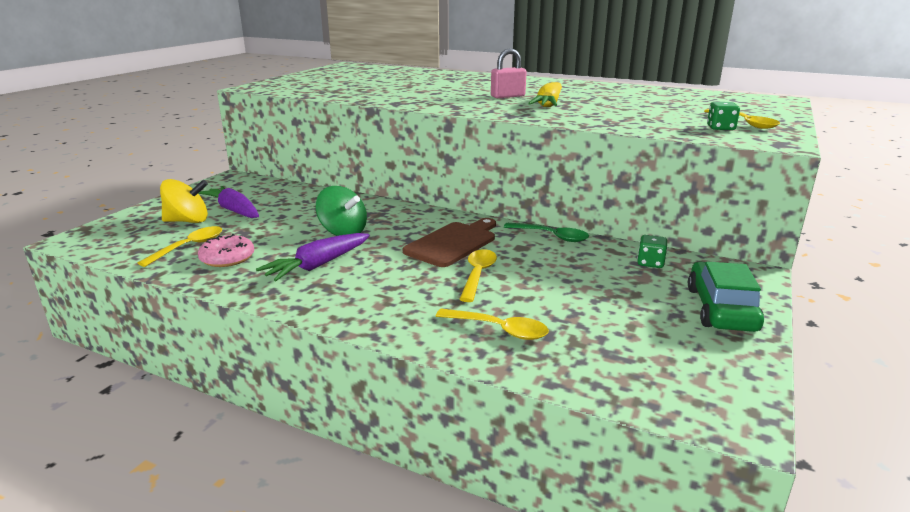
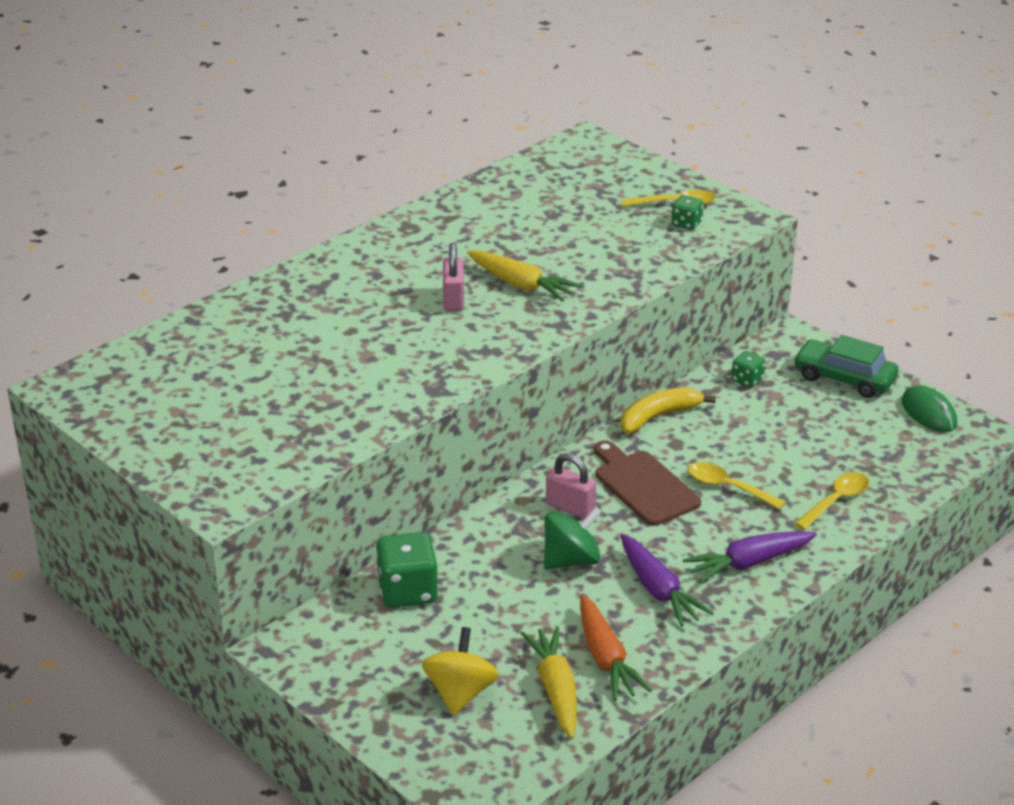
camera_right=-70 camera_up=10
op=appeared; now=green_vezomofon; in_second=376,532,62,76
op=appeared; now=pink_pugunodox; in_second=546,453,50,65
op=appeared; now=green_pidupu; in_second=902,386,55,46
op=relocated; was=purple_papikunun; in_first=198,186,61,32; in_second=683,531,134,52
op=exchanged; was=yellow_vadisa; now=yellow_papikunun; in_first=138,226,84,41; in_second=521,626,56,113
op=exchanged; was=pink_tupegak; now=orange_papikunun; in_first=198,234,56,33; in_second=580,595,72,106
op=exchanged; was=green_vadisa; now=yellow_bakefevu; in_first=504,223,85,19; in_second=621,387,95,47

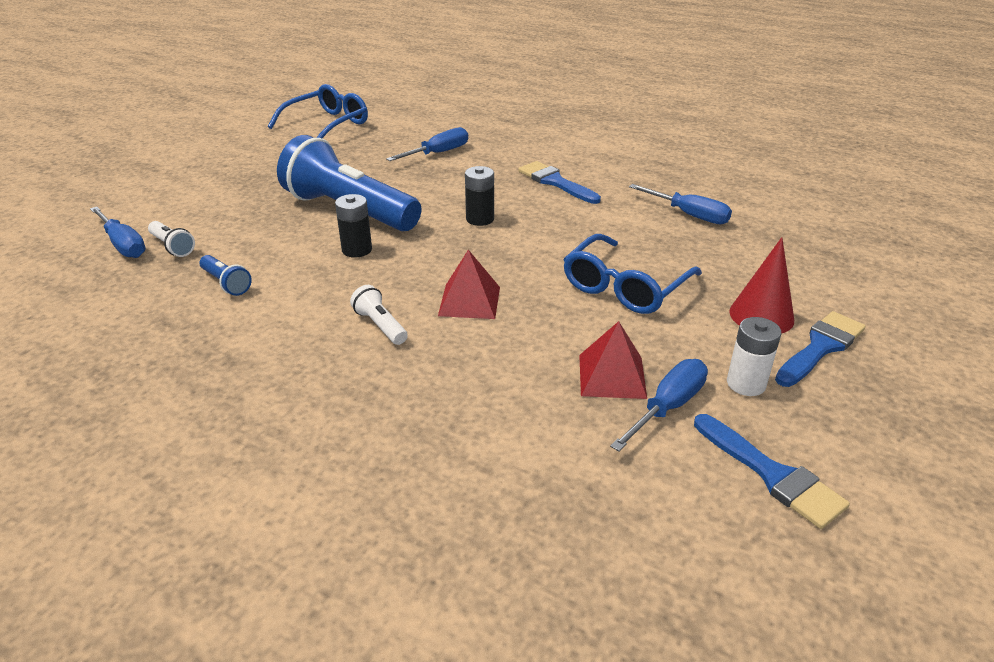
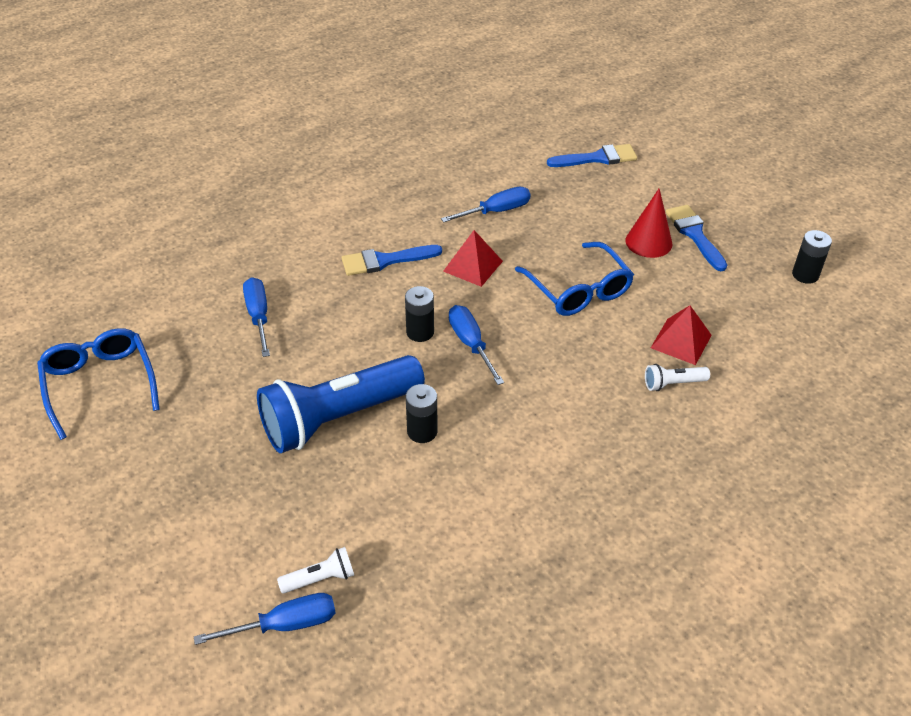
camera_right=-65 camera_up=10
op=missing; was=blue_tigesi; in_first=200,255,52,41
op=missing; was=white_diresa; in_first=727,317,55,79
op=appeared; now=black_diresa; in_second=792,230,40,54
op=relocated; was=white_tigesi; in_first=350,285,58,60; in_second=645,364,65,27
op=relocated; was=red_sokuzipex; in_first=438,250,62,69; in_second=443,230,60,57
op=relocated; was=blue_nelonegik; in_first=610,359,98,92; in_second=449,305,55,80
op=relocated; was=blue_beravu; in_first=694,414,156,115; in_second=547,144,90,23

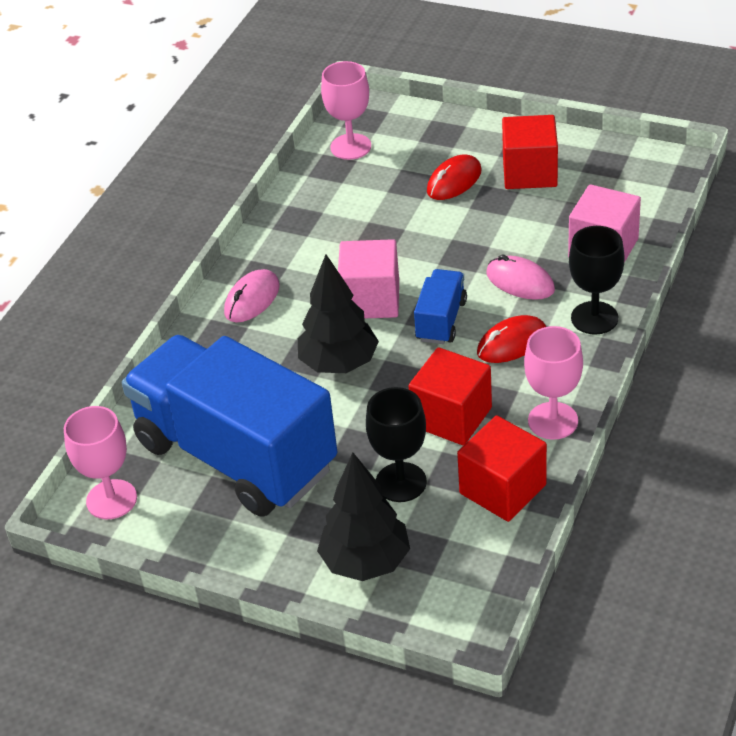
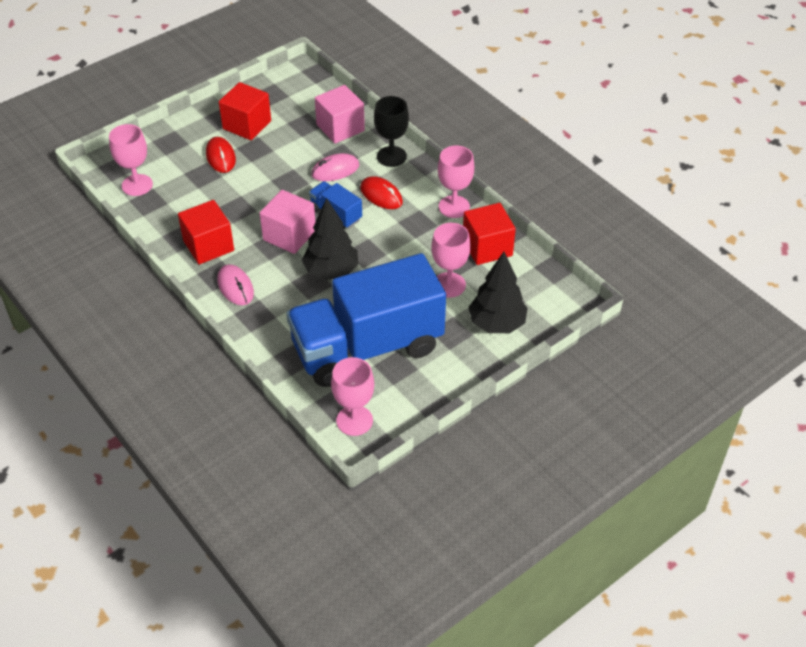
camera_right=-65 camera_up=5
op=relocated; was=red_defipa; in_first=409,347,83,99; in_second=178,200,56,64
op=colour; was=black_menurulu; now=pink_menurulu; in_first=366,387,61,115; in_second=431,223,40,75
op=spun; was=red_pidupu; in_first=477,315,69,48; in_second=360,176,43,33; clockwise=-45

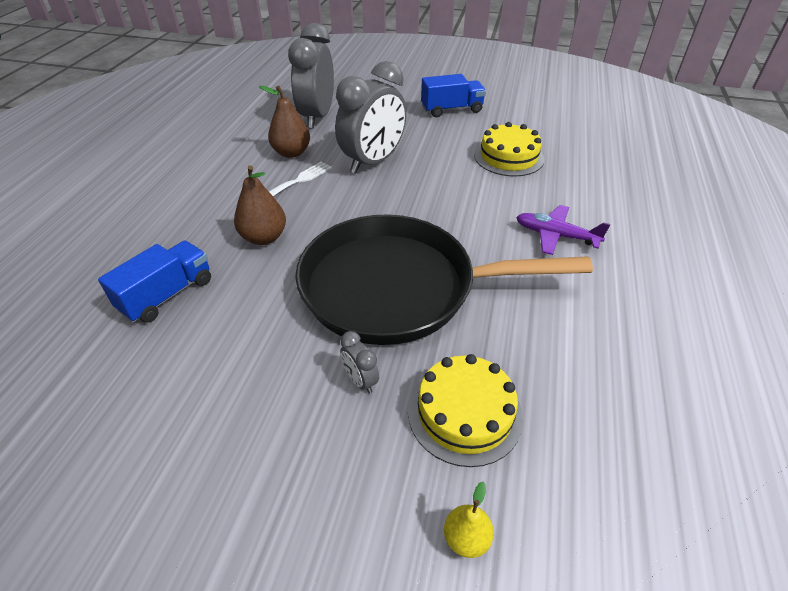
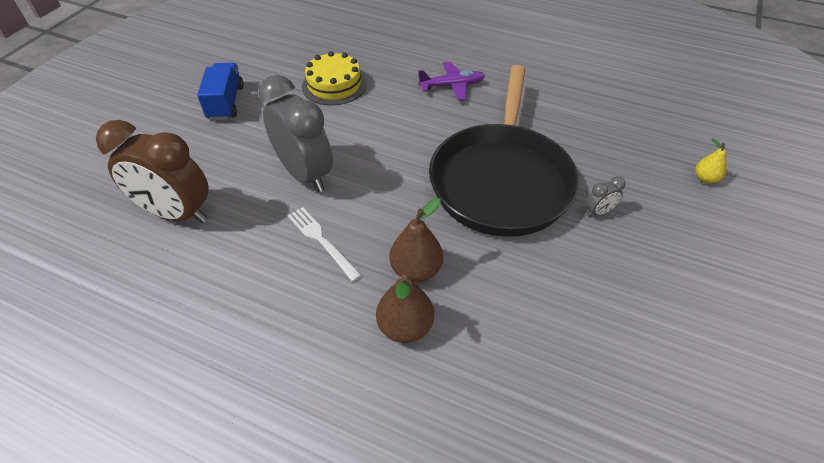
camera_right=-80 camera_up=5
op=missing; was=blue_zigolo; in_first=98,241,113,82
op=missing; was=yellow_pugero; in_first=408,354,115,113
op=relocated; was=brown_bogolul; in_first=259,85,51,73; in_second=376,274,58,69
op=colour; was=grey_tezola; now=brown_tezola; in_first=288,23,46,106; in_second=96,120,113,103
op=spun; was=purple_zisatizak; in_first=516,205,94,50; in_second=418,62,67,38; clockwise=-135

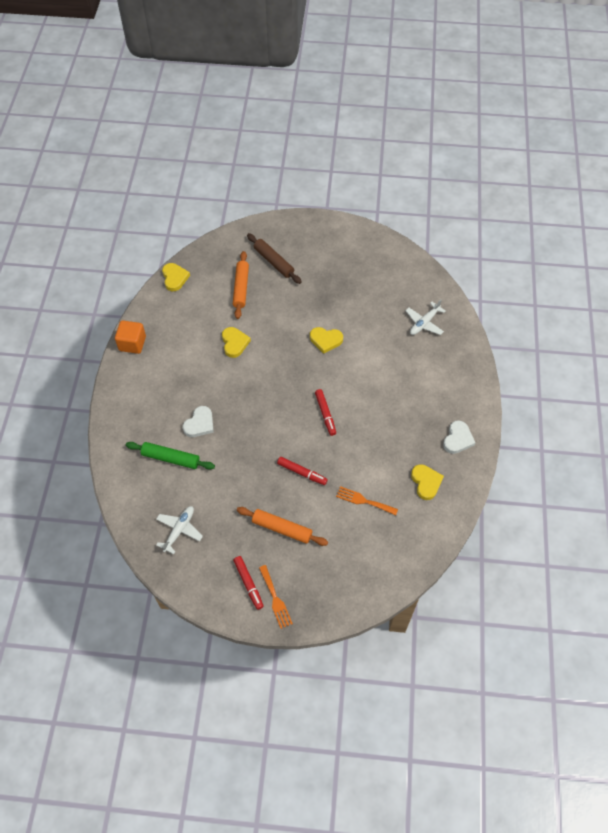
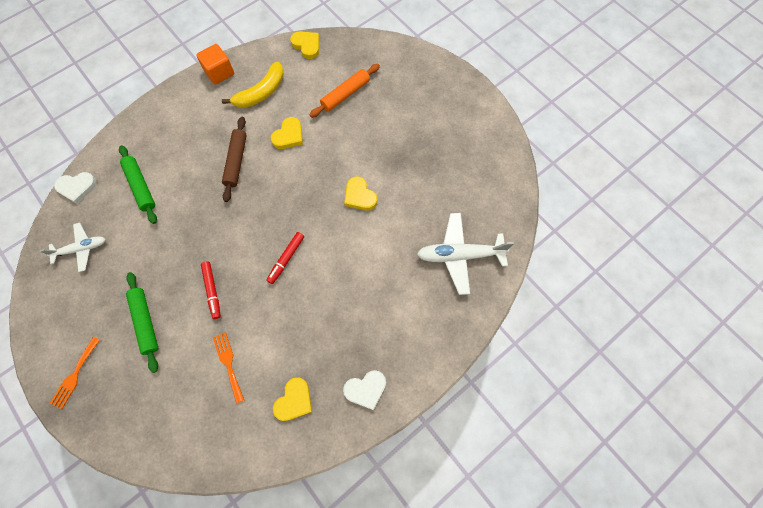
camera_right=45 camera_up=10
op=missing; was=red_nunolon; in_first=233,556,31,54
op=appeared; now=yellow_bakefevu; in_second=222,61,62,47
op=relocated; was=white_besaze; in_first=183,406,31,31; in_second=54,172,43,32
op=relocated; was=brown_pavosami; in_first=247,233,55,51; in_second=222,117,25,85
op=colour; was=orange_pavosami; now=green_pavosami; in_first=237,507,91,39; in_second=126,272,32,101
op=spun; was=yellow_besaze; in_first=162,263,28,28; in_second=290,31,29,28; clockwise=-75
op=size; was=white_zisatizak; in_first=405,300,41,35; in_second=417,213,97,82; ratio=1.6

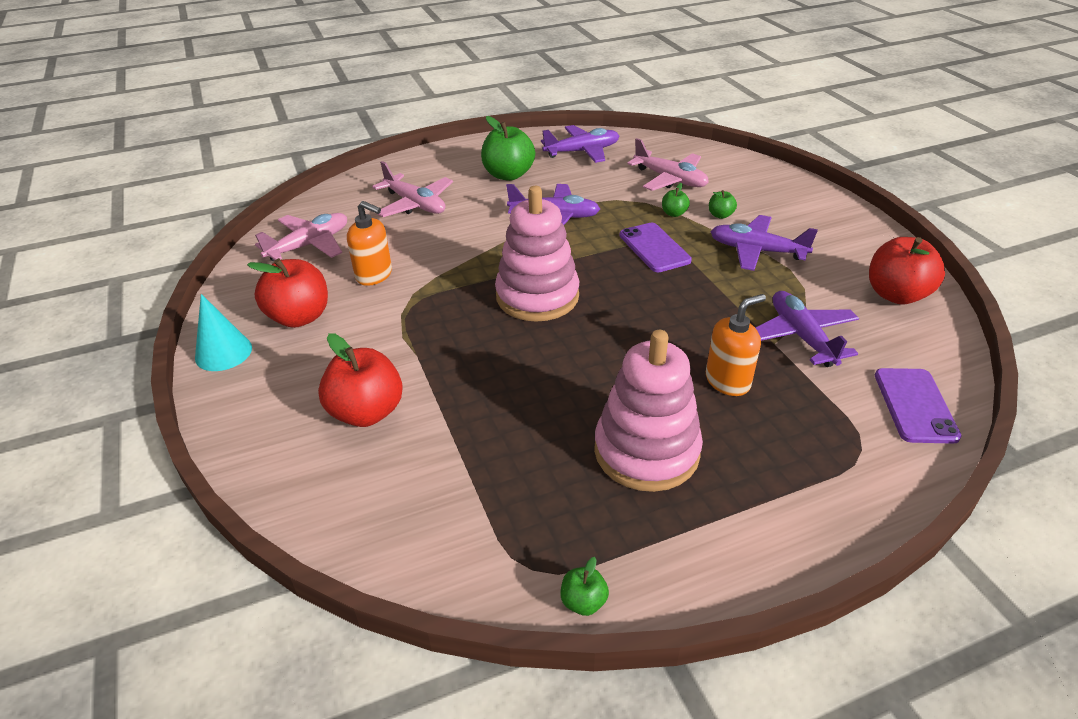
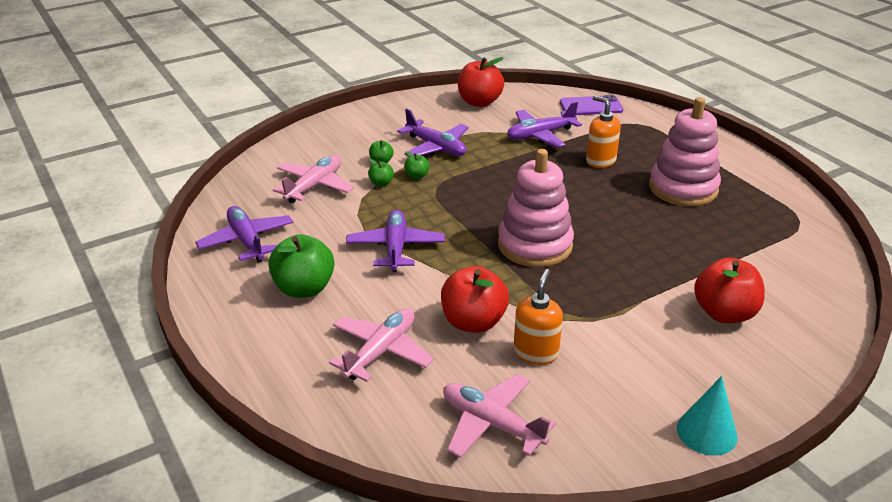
camera_right=-100 camera_up=-5
op=missing; was=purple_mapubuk; in_first=619,223,73,49
op=relocated; was=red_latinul; in_first=247,258,81,70; in_second=441,266,68,67
op=relocated; was=green_latinul; in_first=561,557,48,59; in_second=404,152,25,27
op=spun; was=purple_zisatizak; in_first=710,215,108,56; in_second=397,108,72,49; clockwise=-60

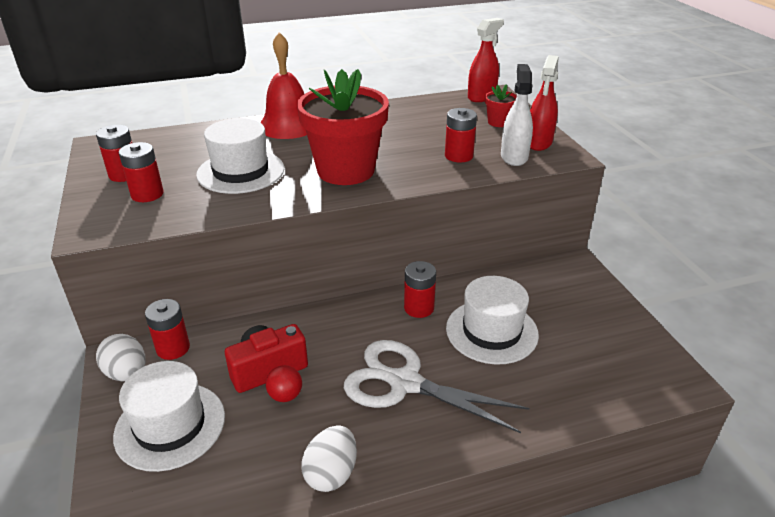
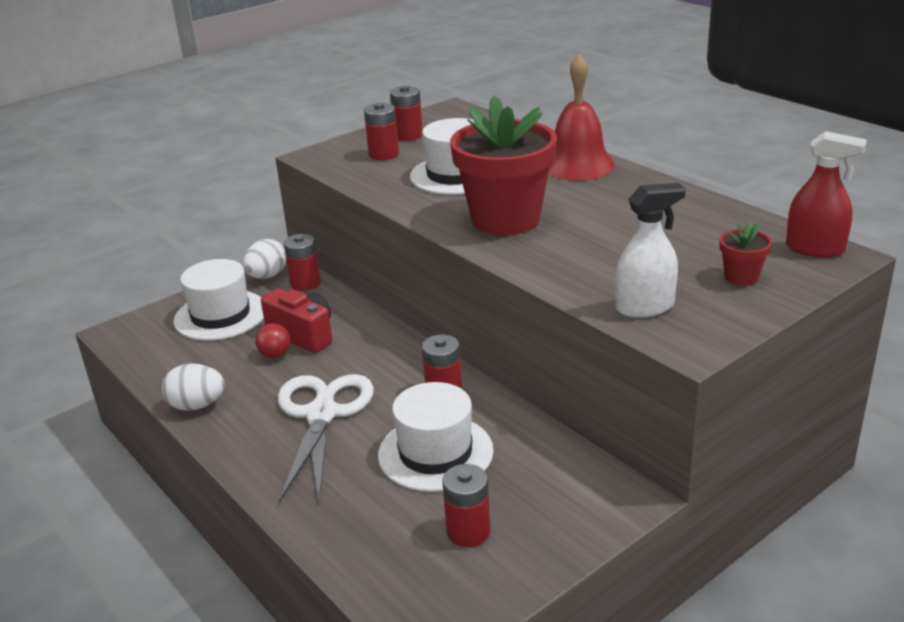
camera_right=70 camera_up=-5
op=missing; was=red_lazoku; in_first=530,55,29,96
op=relocated; was=red_diresa; in_first=445,108,32,54; in_second=442,464,48,83

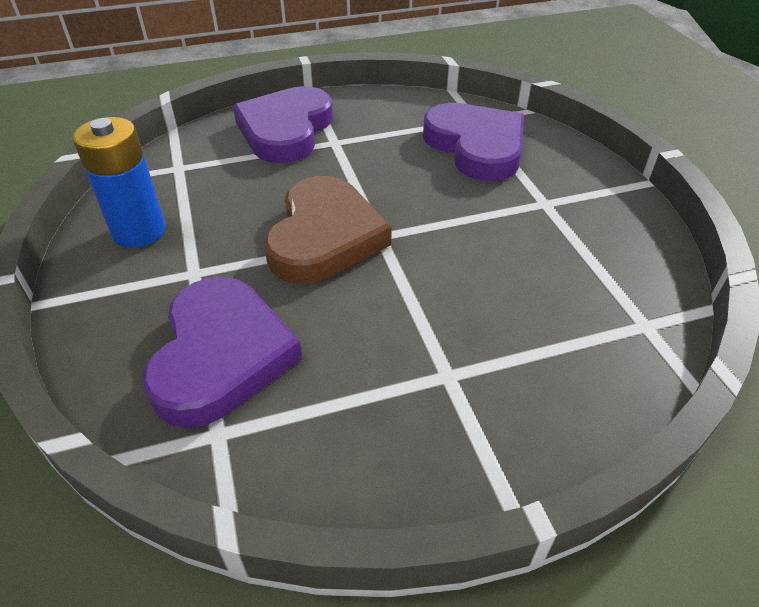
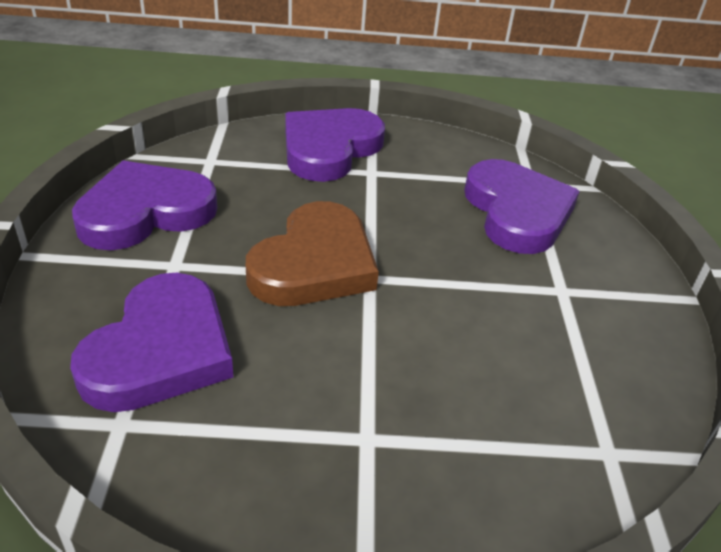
camera_right=15 camera_up=-5
op=exchanged; was=blue_diresa; now=purple_besaze; in_first=73,117,93,131; in_second=72,161,146,89

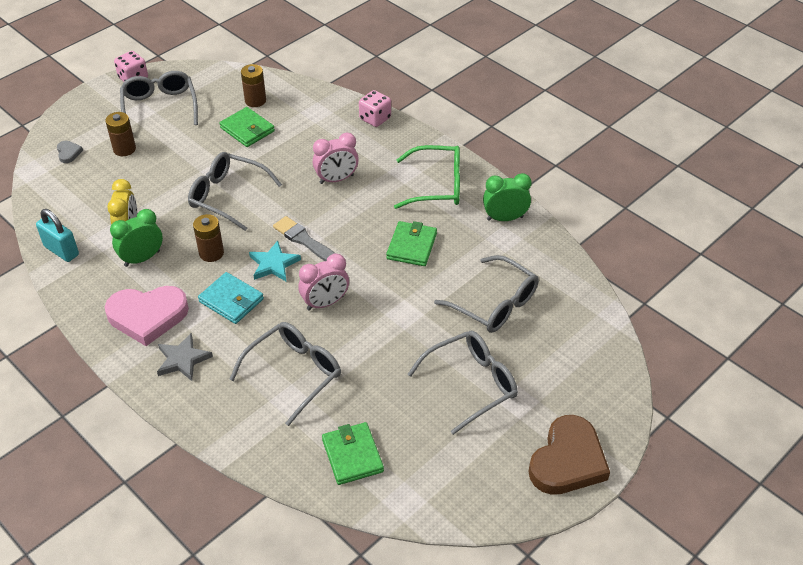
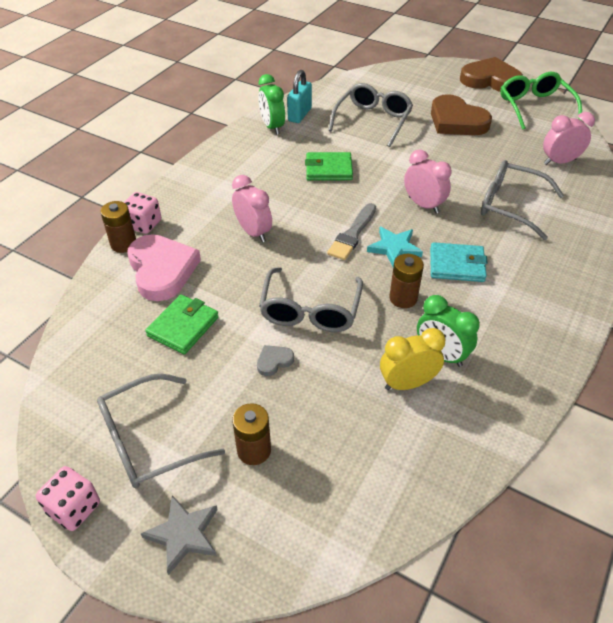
camera_right=-105 camera_up=0
op=relocated; was=turquoise_pugunodox; in_first=36,209,43,53; in_second=287,70,25,53
op=relocated; was=grey_besaze; in_first=57,141,26,22; in_second=257,345,37,31
op=relocated; was=pink_besaze; in_first=105,286,84,60; in_second=127,234,74,67
op=relocated; was=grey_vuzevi; in_first=157,333,56,48; in_second=141,495,77,80
op=relocated; was=brown_diresa; in_first=241,64,25,43; in_second=100,201,36,52
op=relocated; was=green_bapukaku; in_first=394,145,66,64; in_second=500,72,82,58
op=exchanged; was=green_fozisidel; now=pink_tezola; in_first=322,422,62,63; in_second=543,112,52,53
op=exchanged; was=grey_bapukaku; now=brown_besaze; in_first=408,331,110,104; in_second=431,94,61,41
op=spun; was=turquoise_fozisidel; in_first=198,272,66,52; in_second=430,242,58,40; clockwise=75

